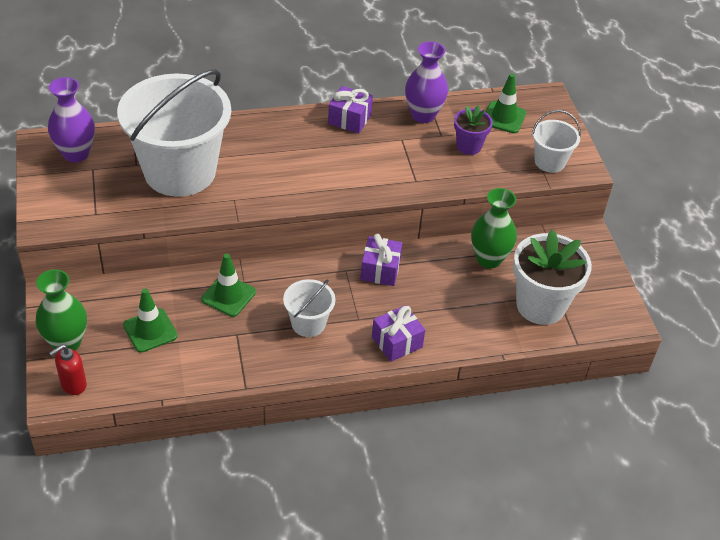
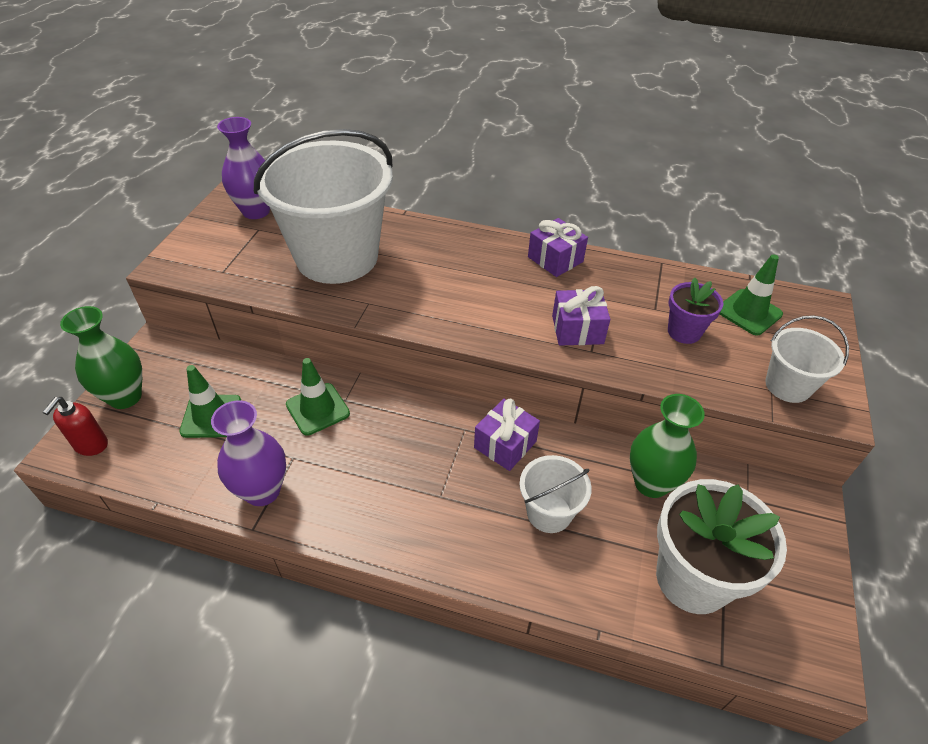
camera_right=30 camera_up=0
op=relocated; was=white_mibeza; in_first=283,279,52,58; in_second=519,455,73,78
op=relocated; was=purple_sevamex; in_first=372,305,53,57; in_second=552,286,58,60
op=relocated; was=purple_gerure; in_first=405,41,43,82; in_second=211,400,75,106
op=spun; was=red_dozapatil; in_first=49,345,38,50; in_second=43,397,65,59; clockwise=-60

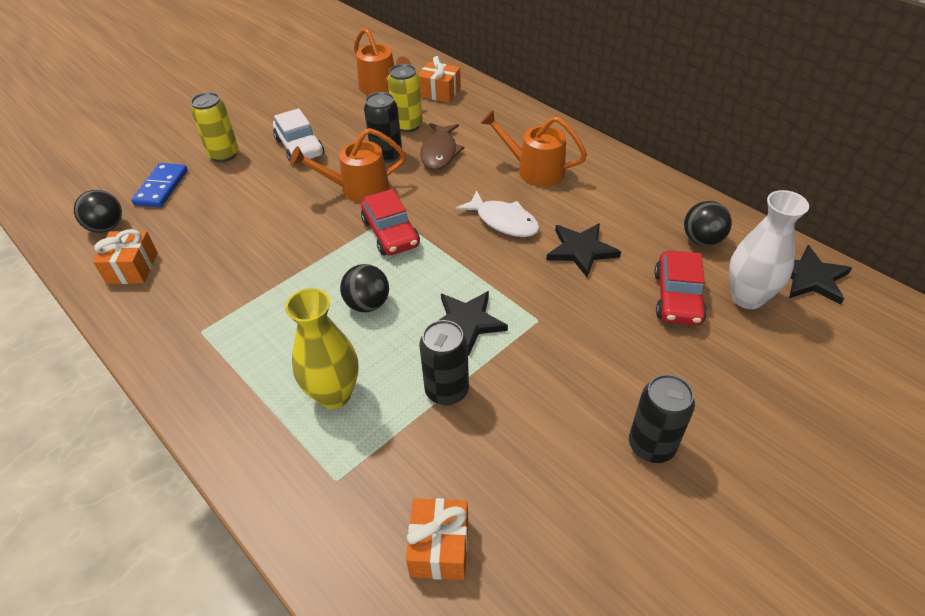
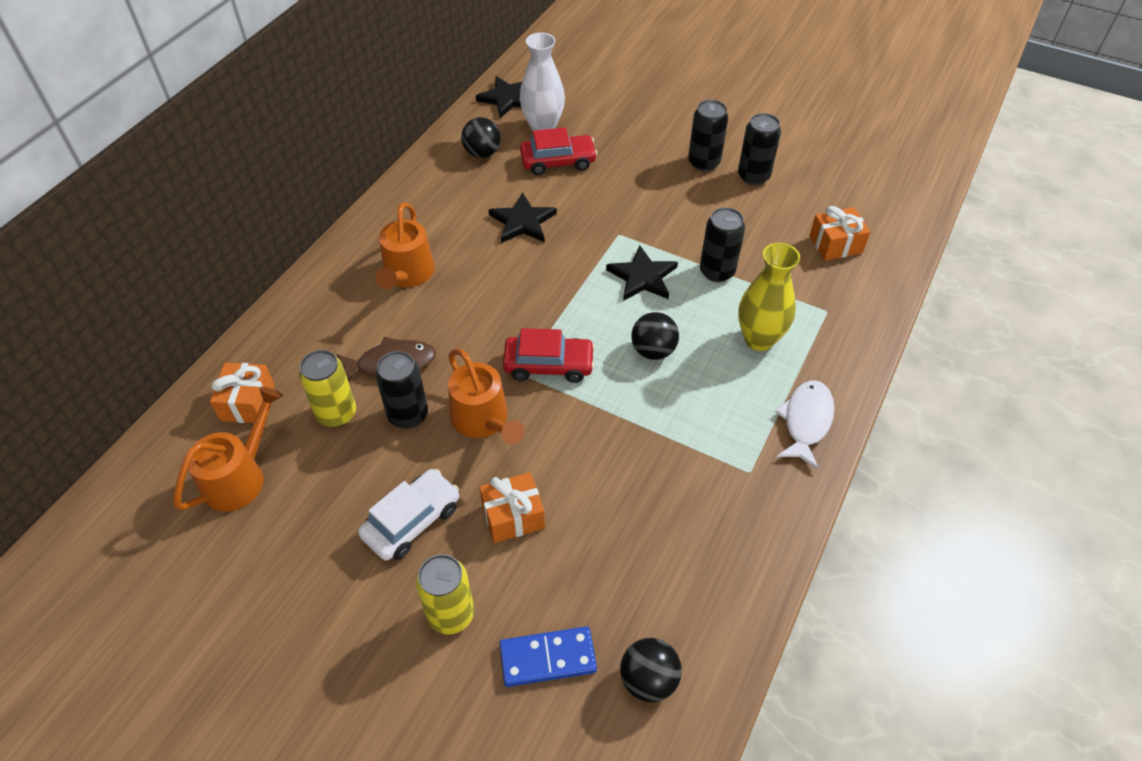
camera_right=-110 camera_up=5
op=appeared; now=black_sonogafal; in_second=738,113,43,72
op=relocated; was=orange_sevamex; in_first=93,229,65,55; in_second=479,472,66,71
op=relocated; was=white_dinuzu; in_first=456,191,84,46; in_second=775,380,59,89
op=spun; was=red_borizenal; in_first=361,189,59,66; in_second=503,328,92,55; clockwise=45

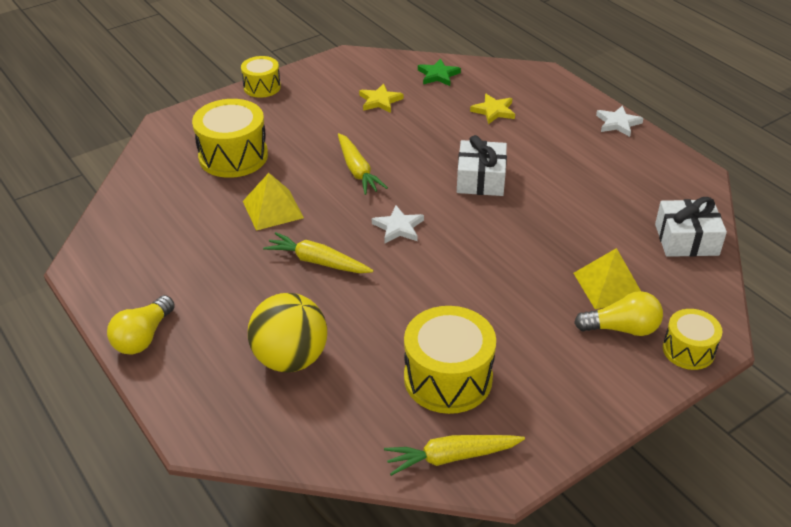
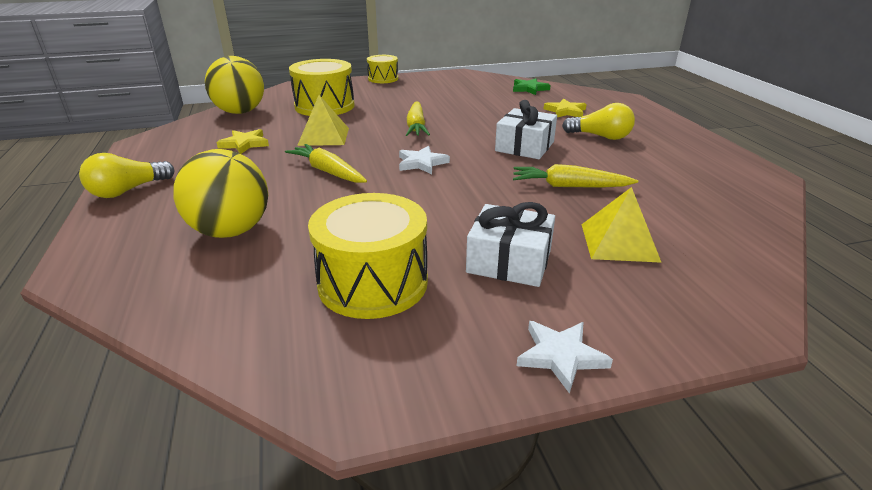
camera_right=20 camera_up=-10
op=missing; was=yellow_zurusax; in_first=663,309,59,61
op=appeared; now=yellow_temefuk; in_second=205,56,59,58
op=relocated; was=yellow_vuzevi; in_first=359,83,45,30; in_second=216,129,53,25
op=relocated; was=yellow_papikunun; in_first=384,435,141,41; in_second=513,164,125,24
op=relocated; was=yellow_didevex; in_first=574,291,89,45; in_second=562,103,73,37
op=relocated; was=white_vuzevi; in_first=596,105,48,32; in_second=517,321,96,73
op=relocated; was=white_sevamex; in_first=655,197,72,60; in_second=466,202,89,85

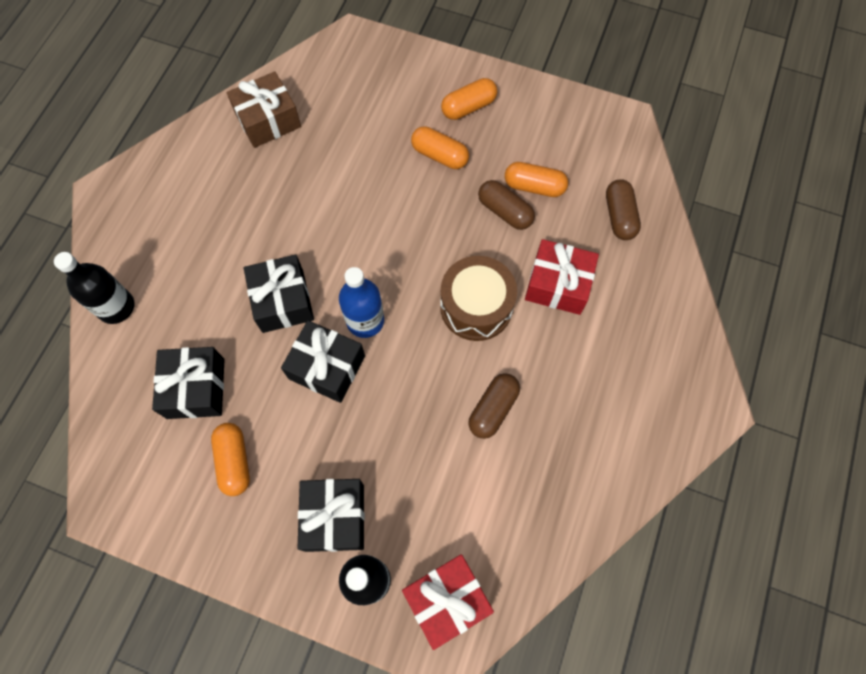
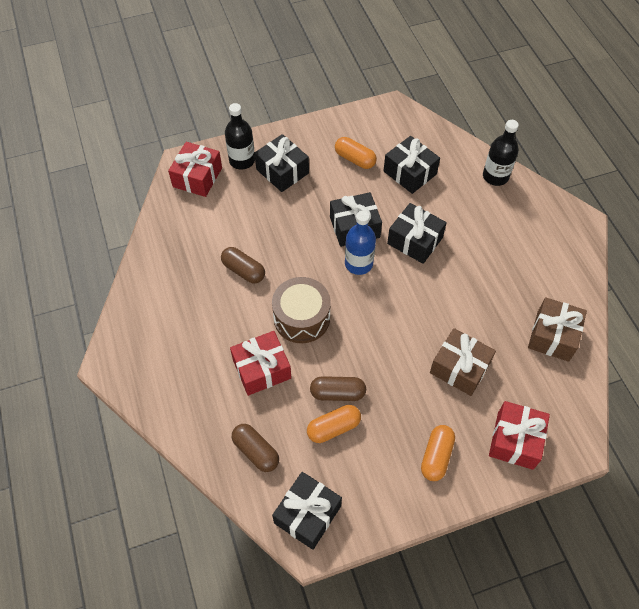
camera_right=140 camera_up=-10
op=missing; was=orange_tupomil; in_first=411,126,58,43
op=appeared; now=black_sevamex; in_second=272,472,70,78
op=appeared; now=brown_sevamex; in_second=430,328,66,68
op=appeared; now=red_sevamex; in_second=489,401,61,69
op=spun; was=brown_tupomil; in_first=468,373,52,66; in_second=221,247,44,37; clockwise=-45

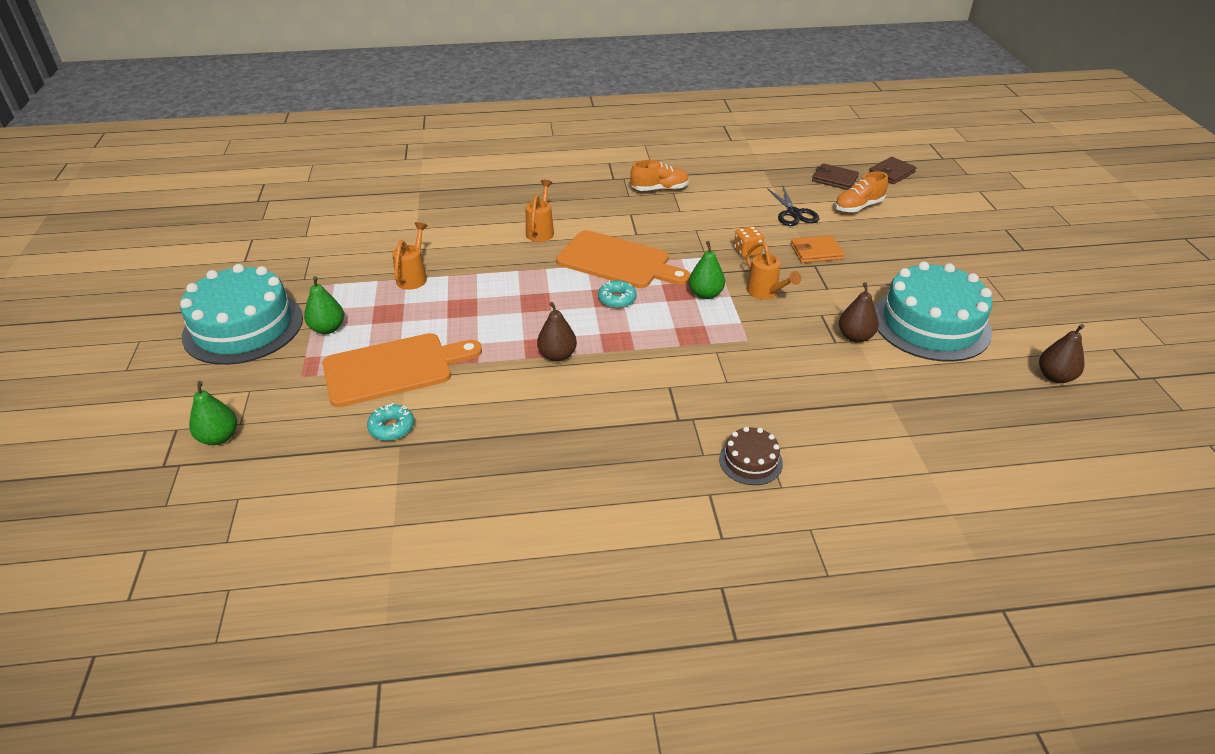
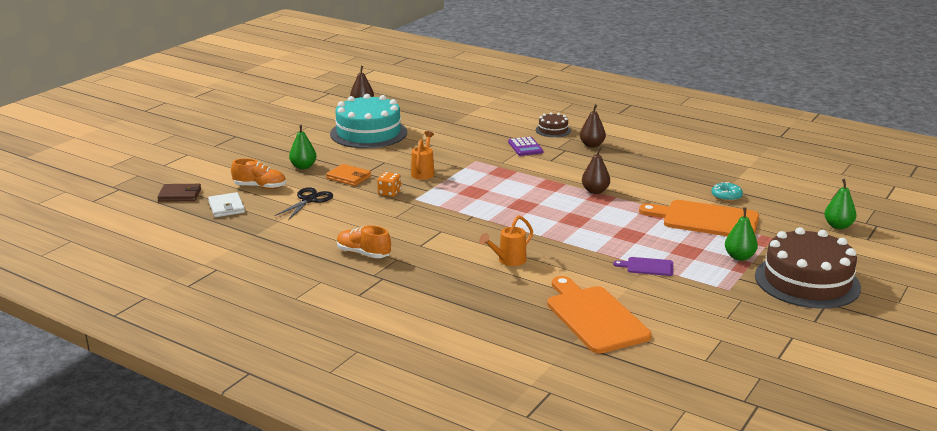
camera_right=-140 camera_up=-15
op=missing; was=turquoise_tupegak; in_first=598,280,39,28
op=appeared; now=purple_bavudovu; in_second=508,137,35,19
op=relocated; was=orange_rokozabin; in_first=556,230,135,58; in_second=547,276,105,77
op=relocated; was=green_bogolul; in_first=689,241,36,58; in_second=289,124,28,45
op=relocated; was=brown_bogolul; in_first=839,282,40,60; in_second=580,104,26,44
op=exchanged; was=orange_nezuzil; now=purple_rokozabin; in_first=392,222,36,68; in_second=613,257,60,19
op=colour; was=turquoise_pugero; now=brown_pugero; in_first=180,264,123,101; in_second=755,227,106,82
op=colour; was=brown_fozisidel; now=white_fozisidel; in_first=812,163,47,27; in_second=208,192,37,25

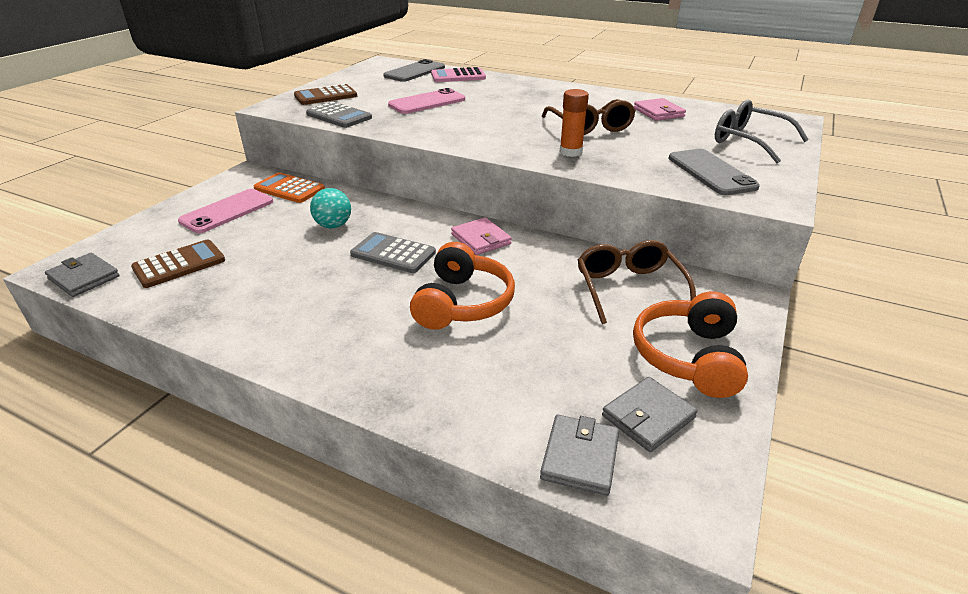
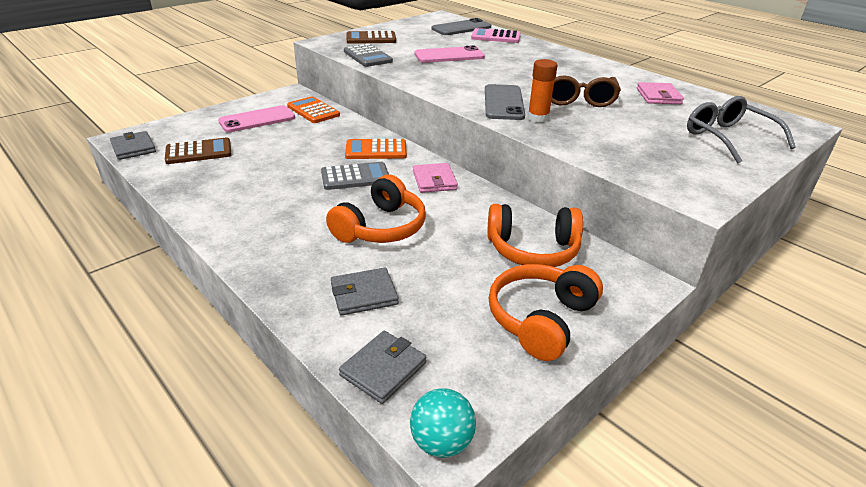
camera_right=20 camera_up=0
op=appeared; now=orange_bavudovu; in_second=345,139,62,20
op=relocated; was=turquoise_temefuk; in_first=310,188,41,41; in_second=410,388,66,70
op=relocated; was=grey_fozisidel; in_first=602,377,96,75; in_second=331,268,68,48
op=relocated; was=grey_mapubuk; in_first=669,149,91,46; in_second=485,84,40,36
op=exchanged; was=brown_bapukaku; now=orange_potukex; in_first=578,240,118,84; in_second=488,204,95,63
op=spun; was=grey_bavudovu; in_first=350,232,86,41; in_second=321,162,68,28; clockwise=120

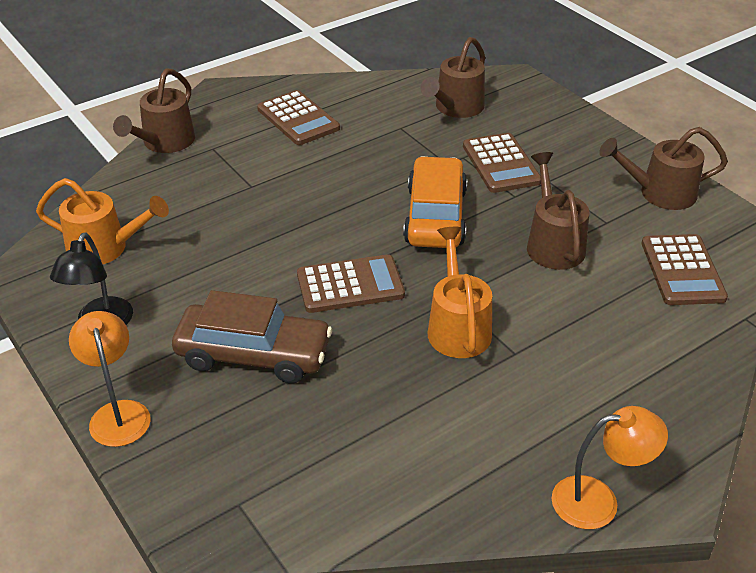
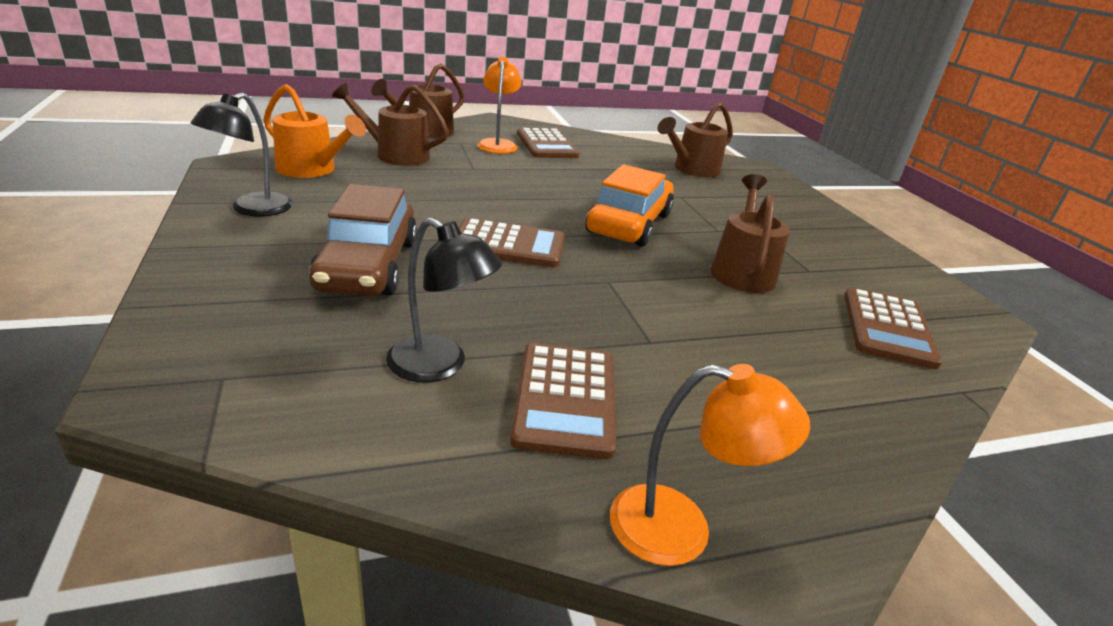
camera_right=15 camera_up=-10
op=missing; was=orange_nezuzil; in_first=428,227,64,131
op=appeared; now=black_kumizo; in_second=386,218,116,164
op=relocated; was=orange_kumizo; in_first=69,311,82,136; in_second=477,57,45,97
op=relocated; was=brown_bavudovu; in_first=463,133,78,60; in_second=510,343,106,116
op=relocated; was=brown_nezuzil; in_first=599,127,129,83; in_second=332,83,117,83
op=spun; was=brown_borizenal; in_first=172,290,160,93; in_second=309,184,108,112; clockwise=60

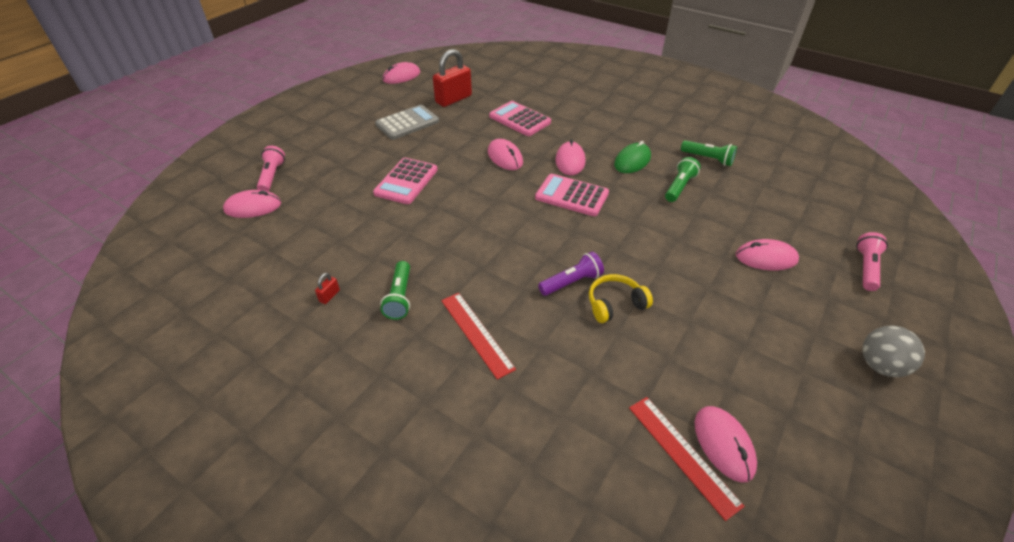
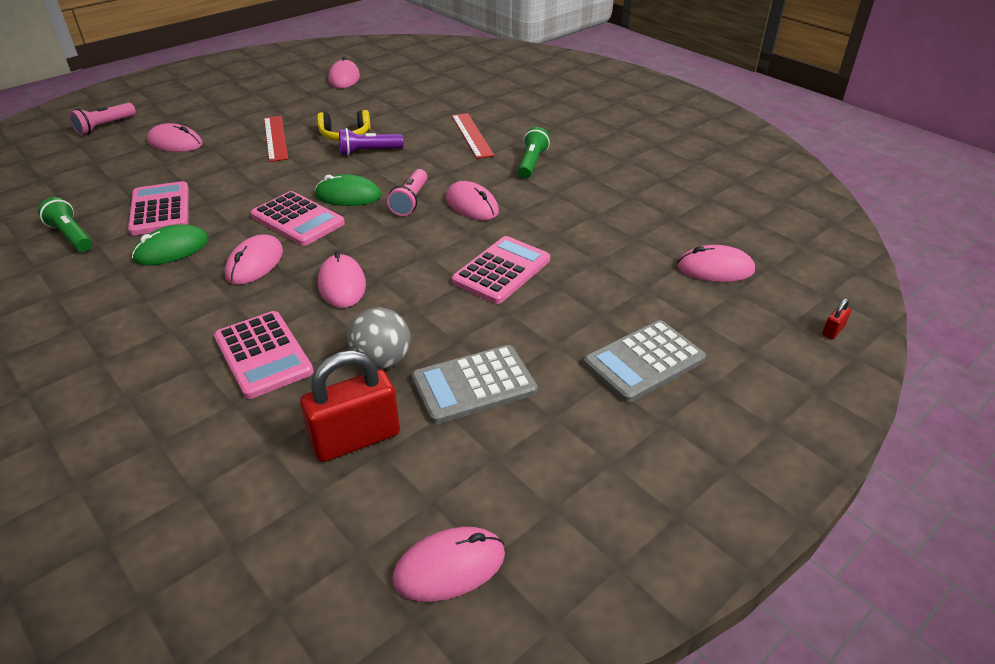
camera_right=-165 camera_up=-5
op=appeared; now=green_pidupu; in_second=315,174,66,32
op=appeared; now=pink_pidupu; in_second=446,181,53,39
op=appeared; now=grey_bavudovu; in_second=583,320,123,83
op=relocated; was=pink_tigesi; in_first=257,146,28,46; in_second=387,169,40,47
op=relocated; was=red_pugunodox; in_first=315,273,25,31; in_second=822,298,29,41
op=relocated; was=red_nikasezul; in_first=629,397,116,124; in_second=264,116,24,46
op=relocated; was=grey_temefuk; in_first=862,326,63,51; in_second=347,308,63,62
op=exchanged; was=green_tigesi; now=pink_bavudovu; in_first=665,157,36,45; in_second=128,181,61,54

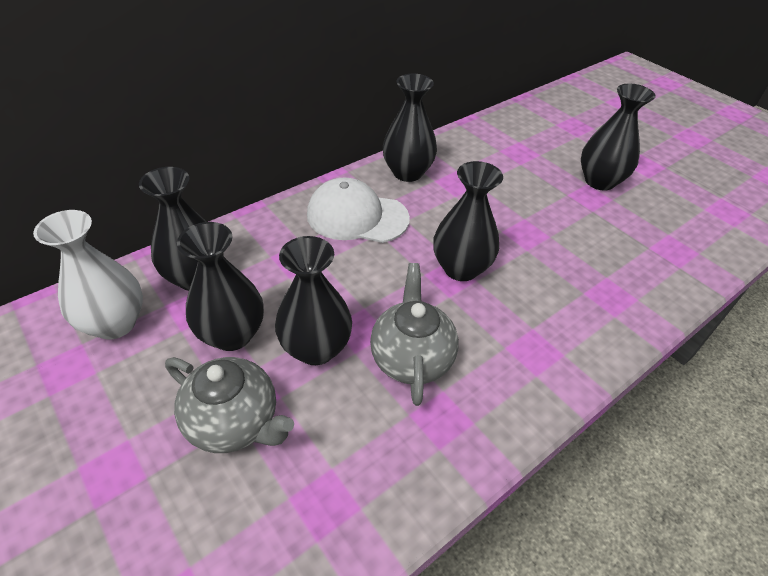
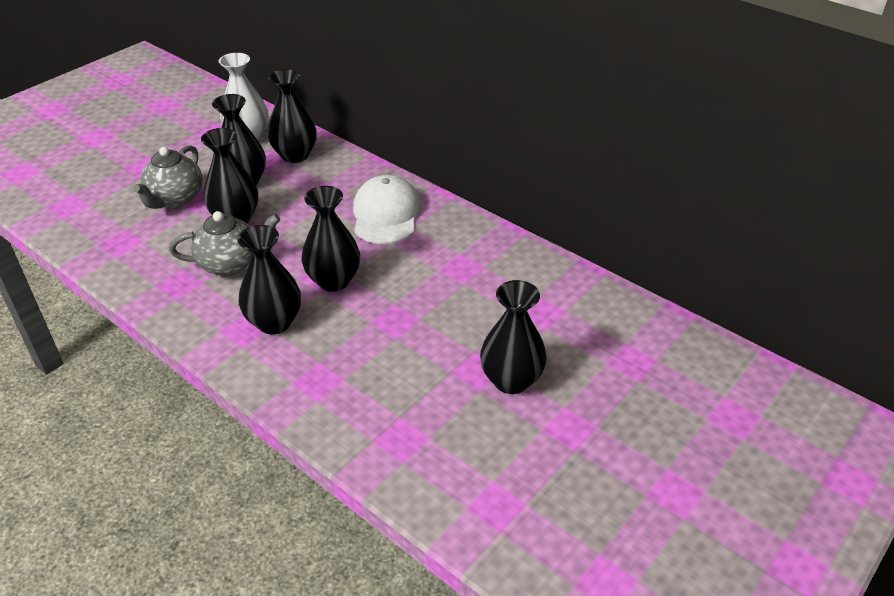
camera_right=80 camera_up=-5
op=relocated; was=black_gerure; in_first=383,74,54,108; in_second=238,225,63,109

